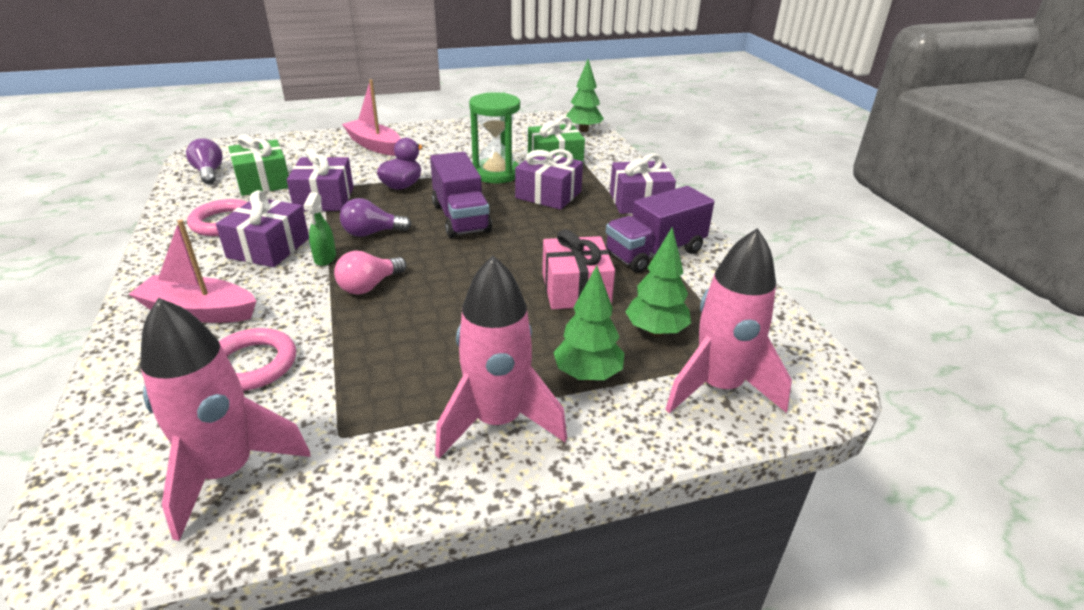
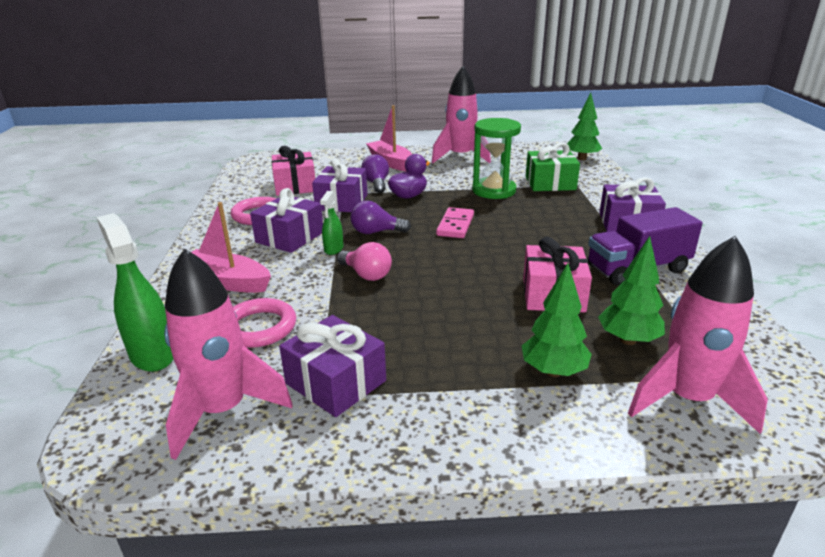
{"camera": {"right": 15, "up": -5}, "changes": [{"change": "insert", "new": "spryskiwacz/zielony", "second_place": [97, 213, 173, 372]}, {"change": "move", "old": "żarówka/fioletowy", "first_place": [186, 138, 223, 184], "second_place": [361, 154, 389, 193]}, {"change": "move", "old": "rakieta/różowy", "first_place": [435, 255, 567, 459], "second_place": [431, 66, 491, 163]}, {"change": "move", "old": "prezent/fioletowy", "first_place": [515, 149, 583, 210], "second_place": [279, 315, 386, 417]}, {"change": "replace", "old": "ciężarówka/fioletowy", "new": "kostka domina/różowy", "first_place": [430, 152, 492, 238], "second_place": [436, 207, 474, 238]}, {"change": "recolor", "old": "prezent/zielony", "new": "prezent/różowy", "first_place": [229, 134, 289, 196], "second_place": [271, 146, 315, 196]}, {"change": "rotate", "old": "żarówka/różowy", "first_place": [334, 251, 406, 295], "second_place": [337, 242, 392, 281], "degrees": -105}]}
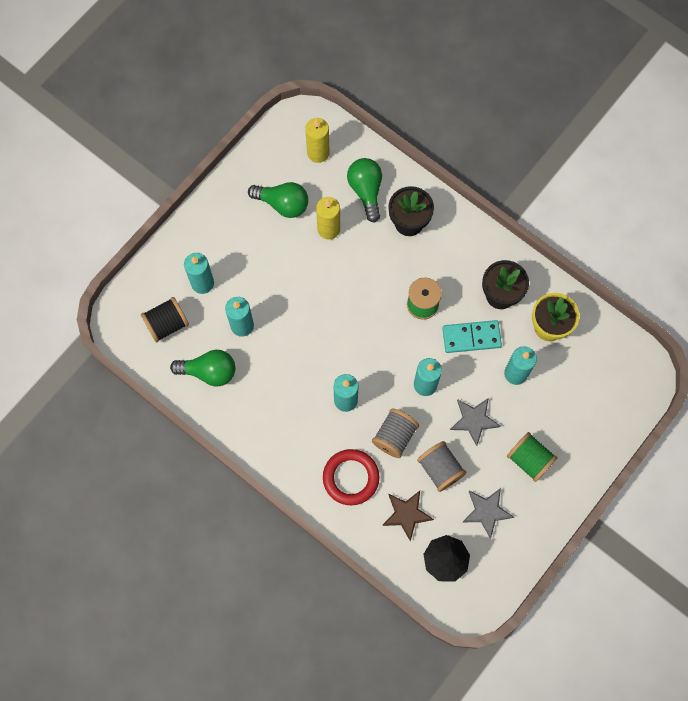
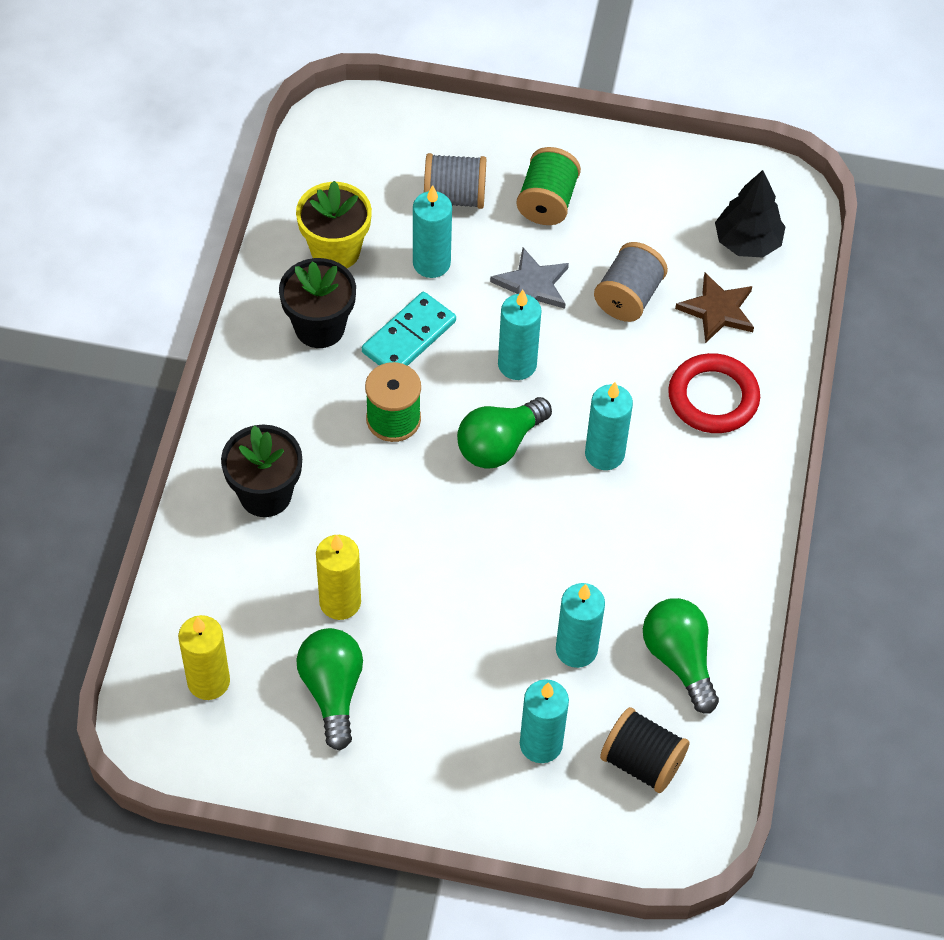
{"camera": {"right": -120, "up": -15}, "changes": [{"change": "delete", "old": "gwiazda/szary", "first_place": [463, 488, 514, 539]}, {"change": "move", "old": "żarówka/zielony", "first_place": [347, 158, 382, 223], "second_place": [457, 397, 552, 469]}, {"change": "move", "old": "szpulka/szary", "first_place": [372, 408, 419, 458], "second_place": [424, 153, 486, 209]}, {"change": "rotate", "old": "kostka domina/turkusowy", "first_place": [442, 320, 502, 353], "second_place": [362, 292, 456, 366], "degrees": 75}]}
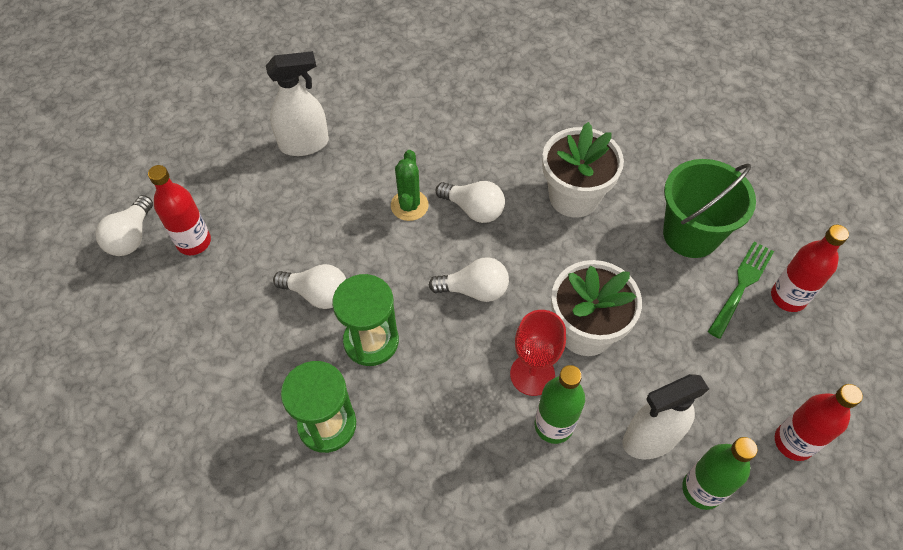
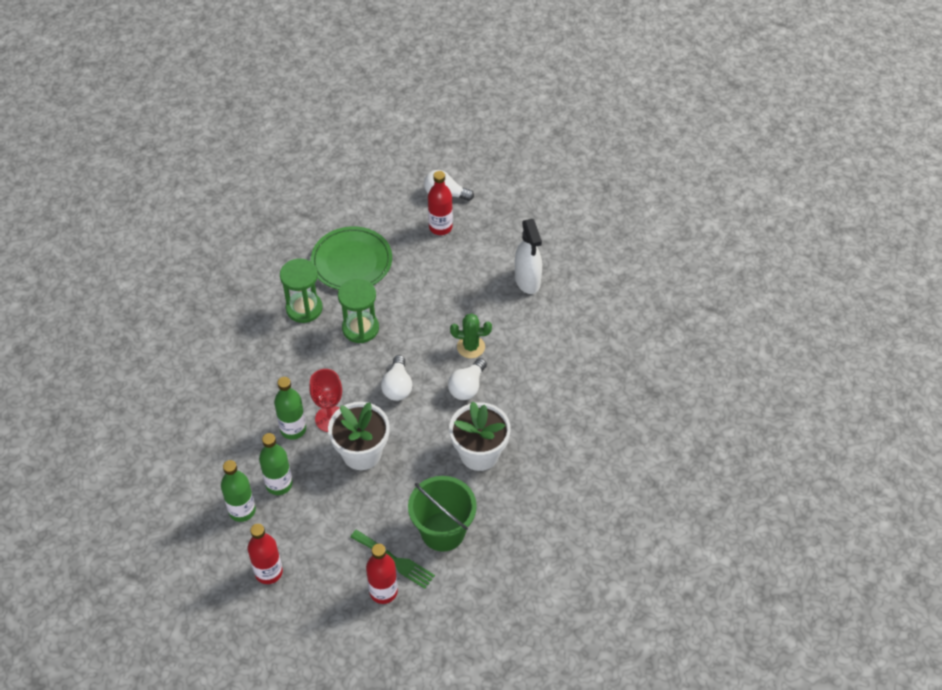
{"camera": {"right": 90, "up": -5}, "changes": [{"change": "delete", "old": "żarówka/biały", "first_place": [273, 264, 346, 309]}, {"change": "insert", "new": "talerz/zielony", "second_place": [311, 226, 392, 290]}, {"change": "replace", "old": "spryskiwacz/biały", "new": "butelka/zielony", "first_place": [623, 374, 709, 459], "second_place": [259, 433, 293, 495]}]}
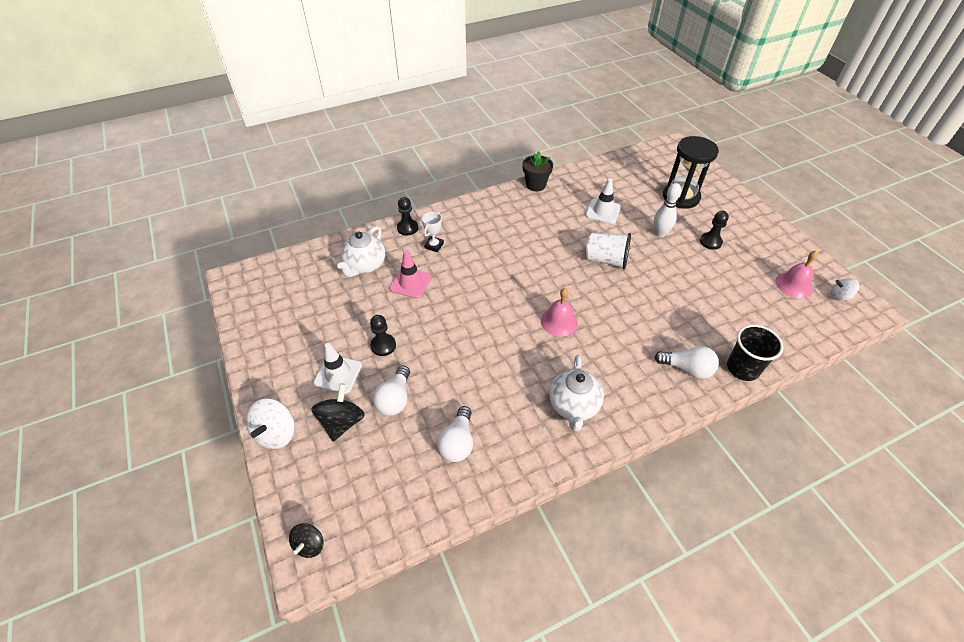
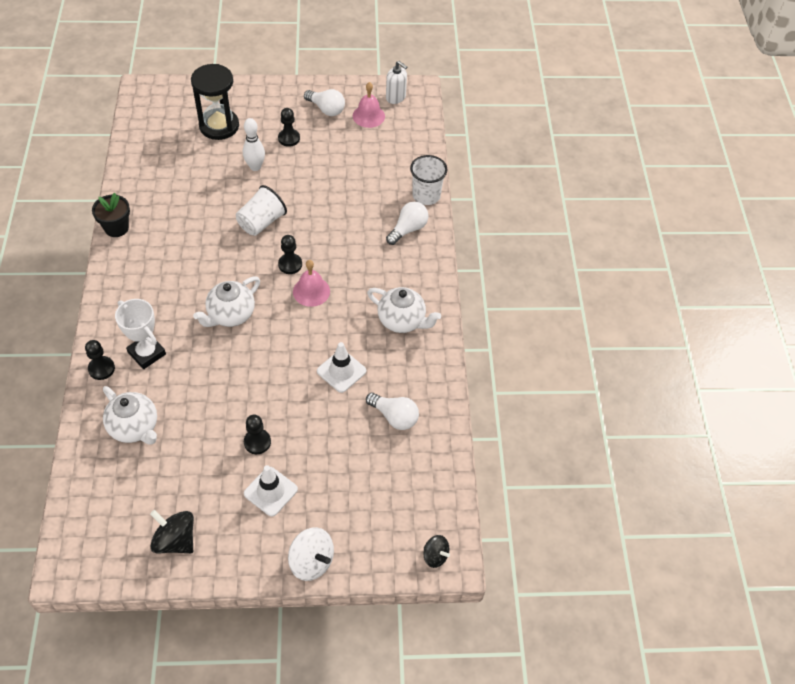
{"camera": {"right": -70, "up": 5}, "changes": [{"change": "delete", "old": "pachołek/różowy", "first_place": [390, 250, 432, 299]}, {"change": "insert", "new": "imbryk/biały", "second_place": [193, 277, 260, 327]}, {"change": "insert", "new": "pionek/czarny", "second_place": [278, 235, 302, 274]}, {"change": "move", "old": "bączek/czarny", "first_place": [311, 384, 365, 442], "second_place": [150, 510, 194, 553]}, {"change": "move", "old": "żarówka/biały", "first_place": [373, 365, 410, 416], "second_place": [304, 89, 345, 116]}, {"change": "move", "old": "pachołek/biały", "first_place": [586, 178, 621, 224], "second_place": [317, 342, 366, 393]}, {"change": "replace", "old": "bączek/biały", "new": "dozownik mydła/biały", "first_place": [830, 278, 859, 301], "second_place": [386, 61, 407, 104]}, {"change": "recolor", "old": "szklanka/czarny", "new": "szklanka/biały", "first_place": [727, 325, 783, 381], "second_place": [410, 155, 448, 205]}, {"change": "resize", "old": "puchar/biały", "first_place": [422, 212, 444, 252], "second_place": [115, 299, 166, 369], "factor": 1.6}]}
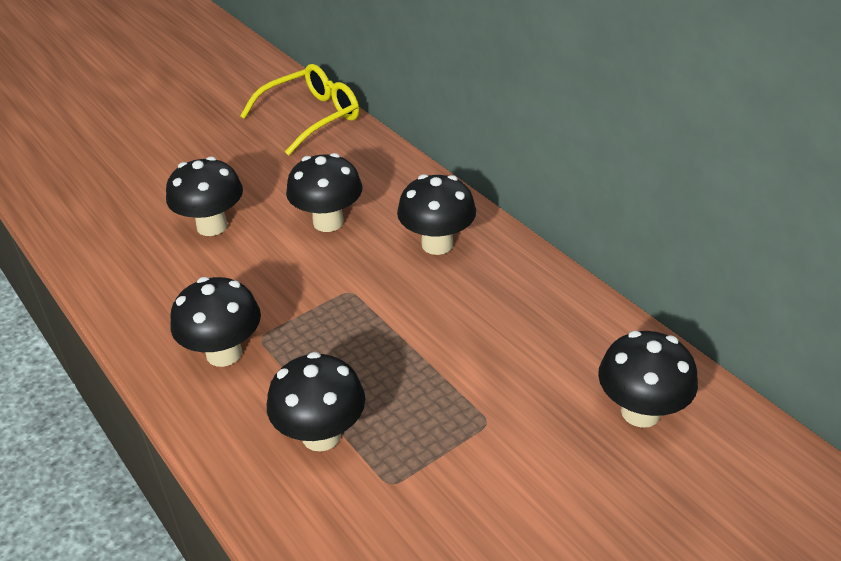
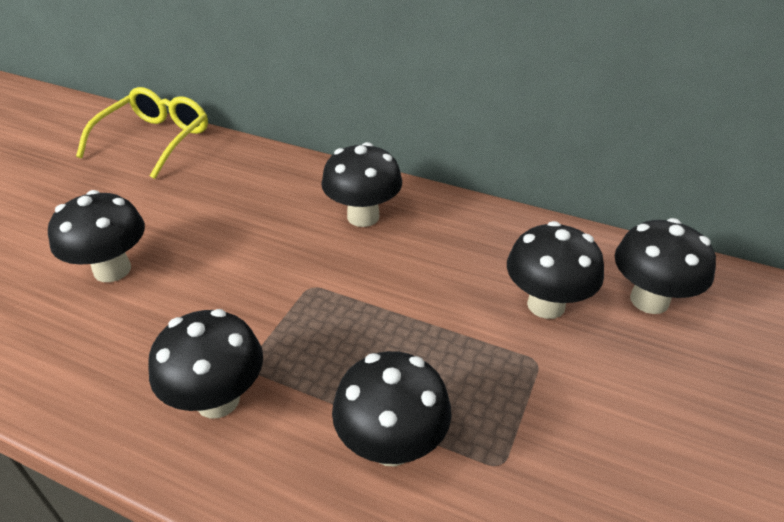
{"camera": {"right": -30, "up": 0}, "changes": [{"change": "move", "old": "grzyb/czarny", "first_place": [286, 153, 362, 232], "second_place": [507, 221, 604, 319]}]}
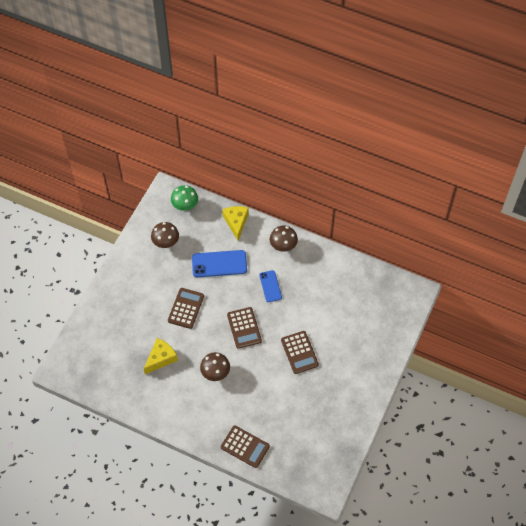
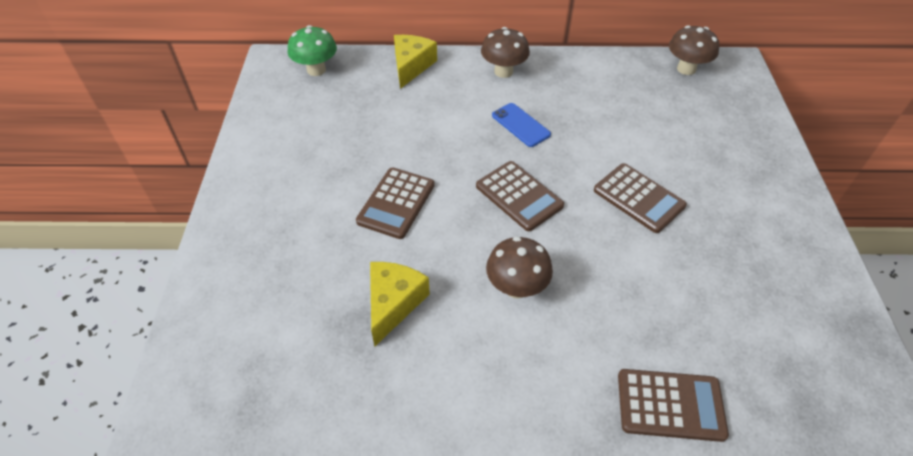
{"camera": {"right": -25, "up": -10}, "changes": [{"change": "delete", "old": "telefon/niebieski", "first_place": [192, 250, 247, 277]}, {"change": "move", "old": "grzyb/brązowy", "first_place": [151, 222, 179, 248], "second_place": [669, 25, 719, 75]}, {"change": "rotate", "old": "kalkulator/brązowy", "first_place": [168, 288, 204, 329], "second_place": [356, 167, 435, 239], "degrees": -150}, {"change": "rotate", "old": "ser/żółty", "first_place": [222, 206, 249, 241], "second_place": [394, 35, 437, 89], "degrees": 45}]}
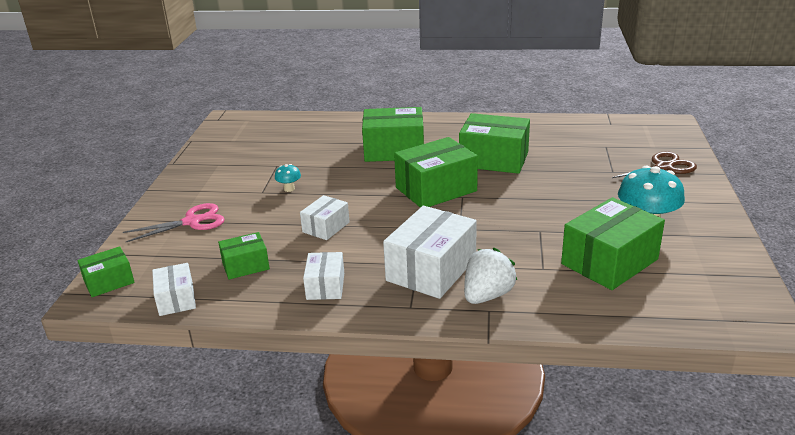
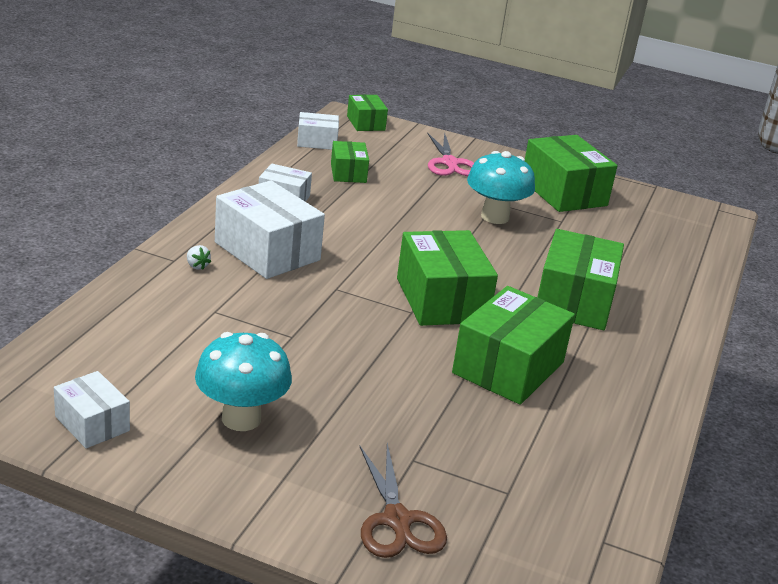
{"camera": {"right": 100, "up": 0}, "changes": [{"change": "move", "old": "pudełko/biały", "first_place": [300, 195, 350, 240], "second_place": [54, 371, 130, 448]}, {"change": "move", "old": "pudełko/zielony", "first_place": [561, 197, 665, 290], "second_place": [525, 135, 618, 212]}, {"change": "resize", "old": "grzyb/turkusowy", "first_place": [275, 164, 301, 192], "second_place": [467, 151, 535, 224], "factor": 2.12}, {"change": "resize", "old": "truskawka/biały", "first_place": [464, 248, 517, 304], "second_place": [187, 245, 211, 270], "factor": 0.43}]}
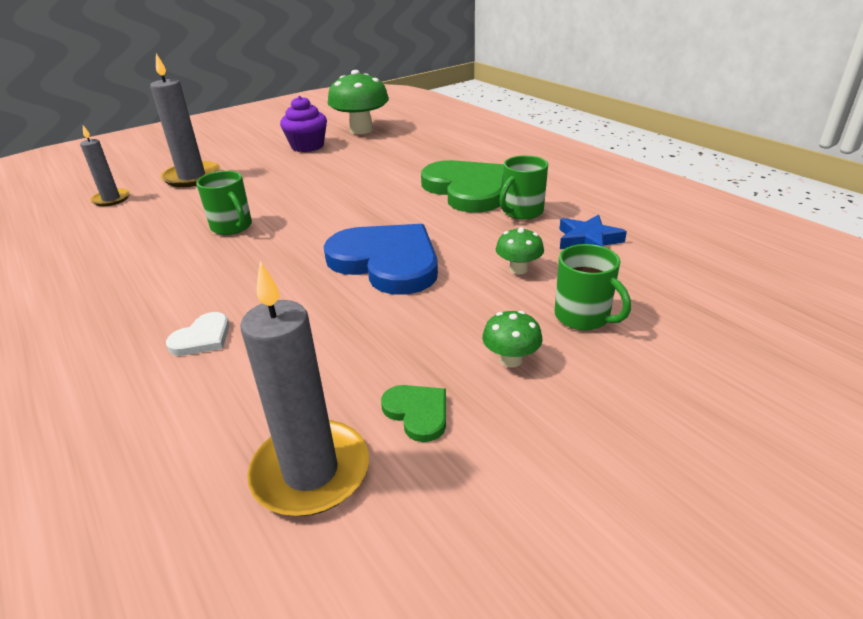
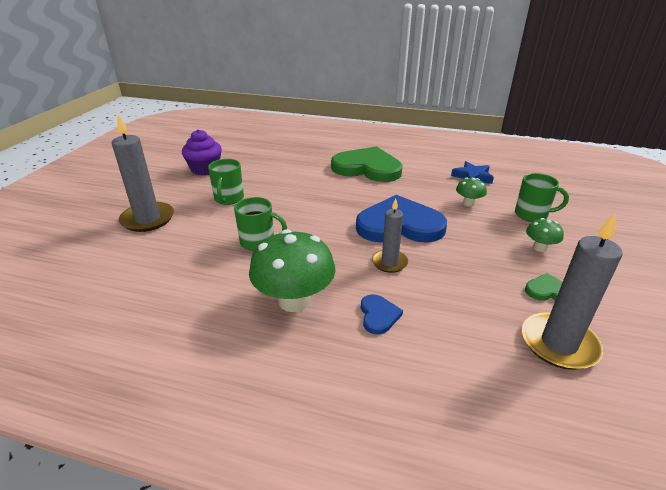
{"camera": {"right": -40, "up": 0}, "changes": [{"change": "move", "old": "świeca/szary", "first_place": [80, 125, 130, 206], "second_place": [372, 198, 408, 273]}, {"change": "move", "old": "grzyb/zielony", "first_place": [327, 70, 389, 134], "second_place": [249, 229, 335, 312]}, {"change": "move", "old": "kubek/zielony", "first_place": [499, 155, 548, 220], "second_place": [208, 159, 244, 205]}, {"change": "recolor", "old": "serce/biały", "new": "serce/niebieski", "first_place": [166, 312, 229, 356], "second_place": [361, 294, 403, 335]}]}
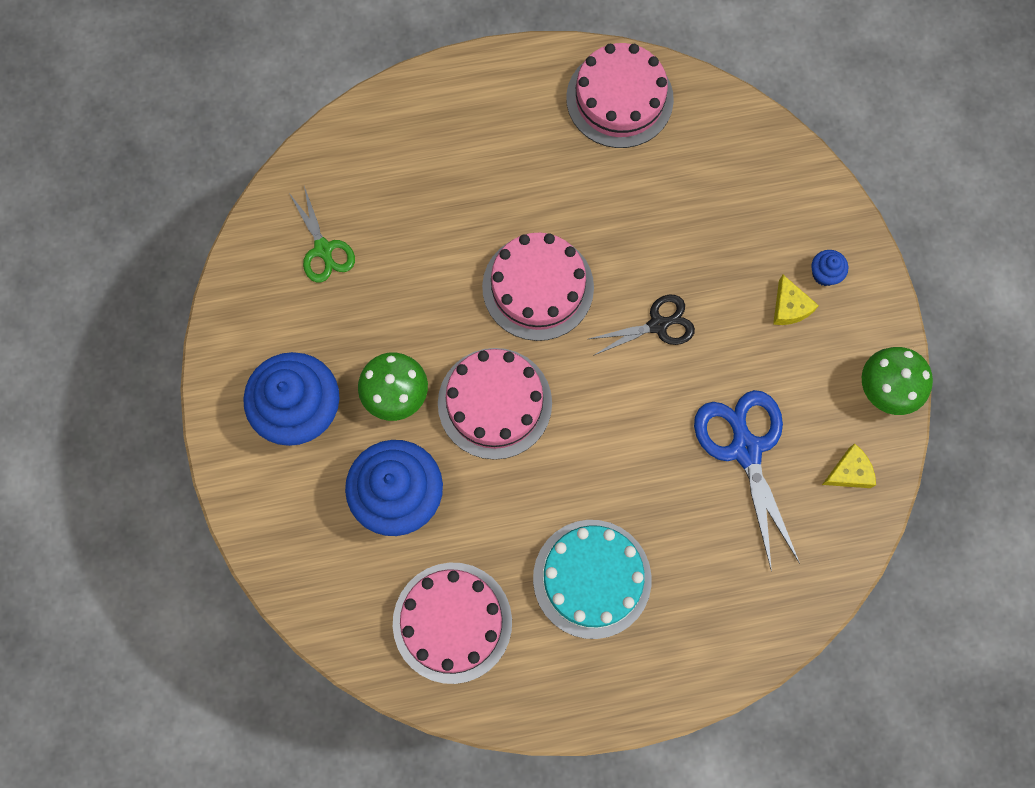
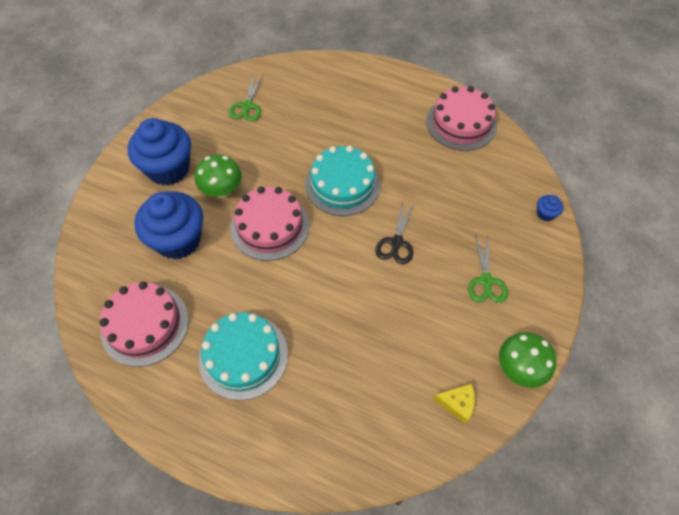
{"camera": {"right": 35, "up": -15}, "changes": [{"change": "delete", "old": "nożyczki/niebieski", "first_place": [694, 390, 800, 572]}, {"change": "move", "old": "muffinka/niebieski", "first_place": [812, 250, 848, 286], "second_place": [537, 195, 563, 221]}, {"change": "replace", "old": "ser/żółty", "new": "nożyczki/zielony", "first_place": [773, 275, 819, 325], "second_place": [468, 235, 508, 303]}, {"change": "recolor", "old": "tort/różowy", "new": "tort/turkusowy", "first_place": [482, 232, 594, 341], "second_place": [305, 146, 380, 216]}, {"change": "rotate", "old": "nożyczki/czarny", "first_place": [589, 295, 695, 356], "second_place": [375, 203, 414, 264], "degrees": 90}]}
